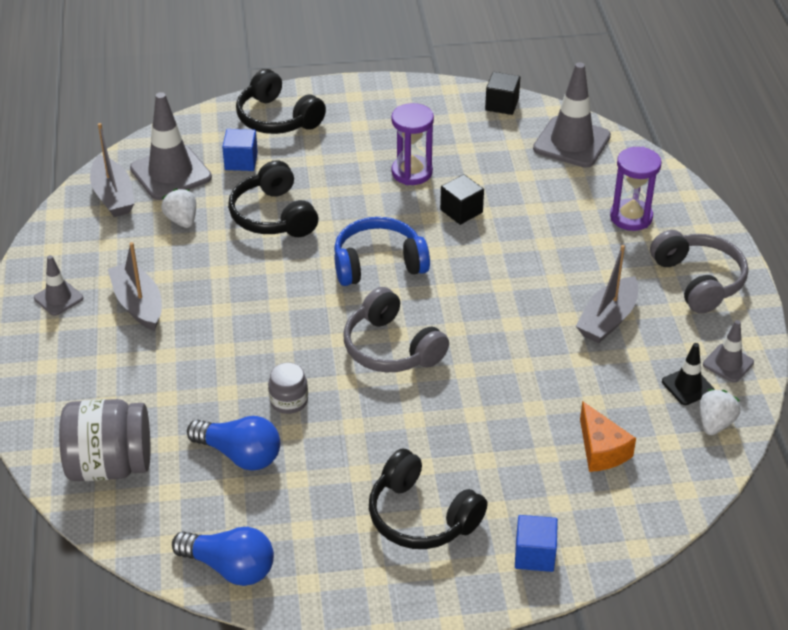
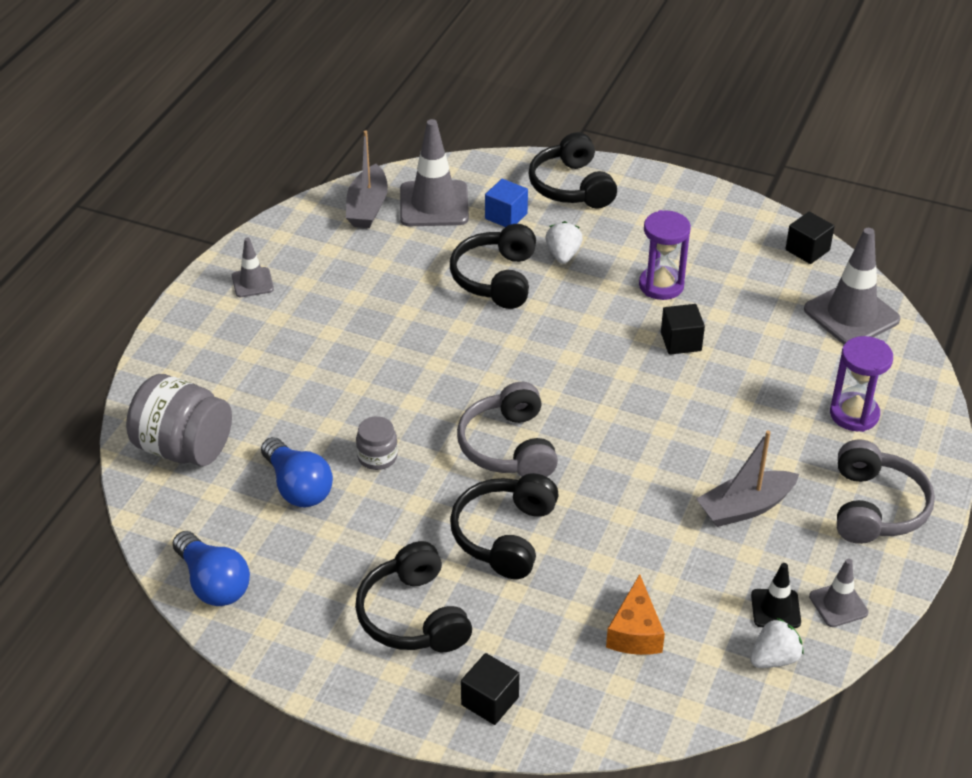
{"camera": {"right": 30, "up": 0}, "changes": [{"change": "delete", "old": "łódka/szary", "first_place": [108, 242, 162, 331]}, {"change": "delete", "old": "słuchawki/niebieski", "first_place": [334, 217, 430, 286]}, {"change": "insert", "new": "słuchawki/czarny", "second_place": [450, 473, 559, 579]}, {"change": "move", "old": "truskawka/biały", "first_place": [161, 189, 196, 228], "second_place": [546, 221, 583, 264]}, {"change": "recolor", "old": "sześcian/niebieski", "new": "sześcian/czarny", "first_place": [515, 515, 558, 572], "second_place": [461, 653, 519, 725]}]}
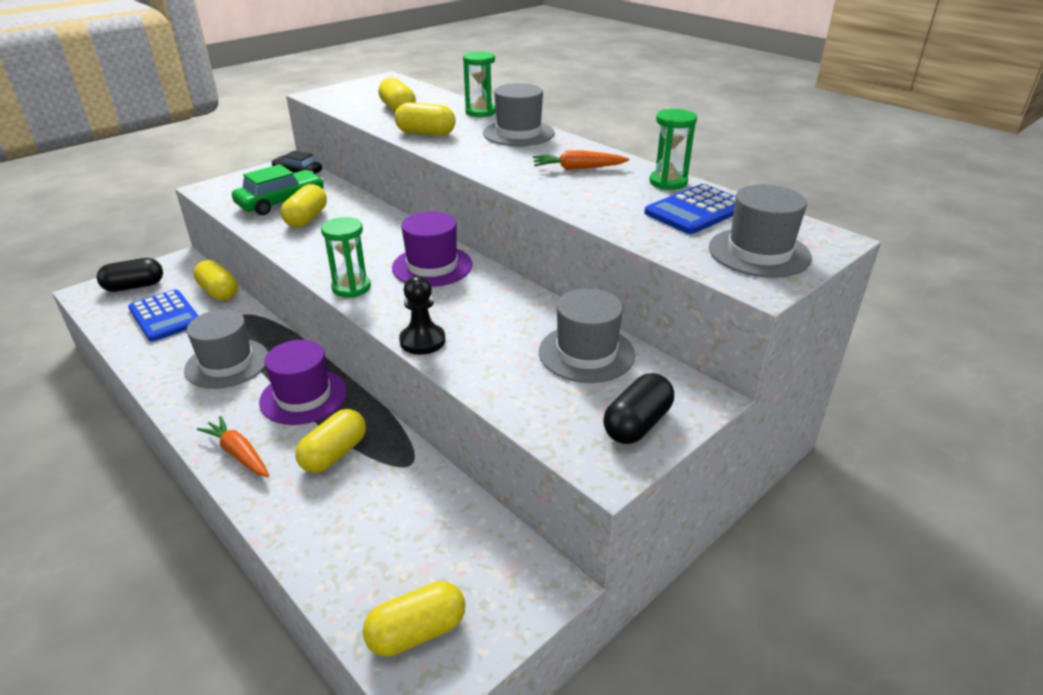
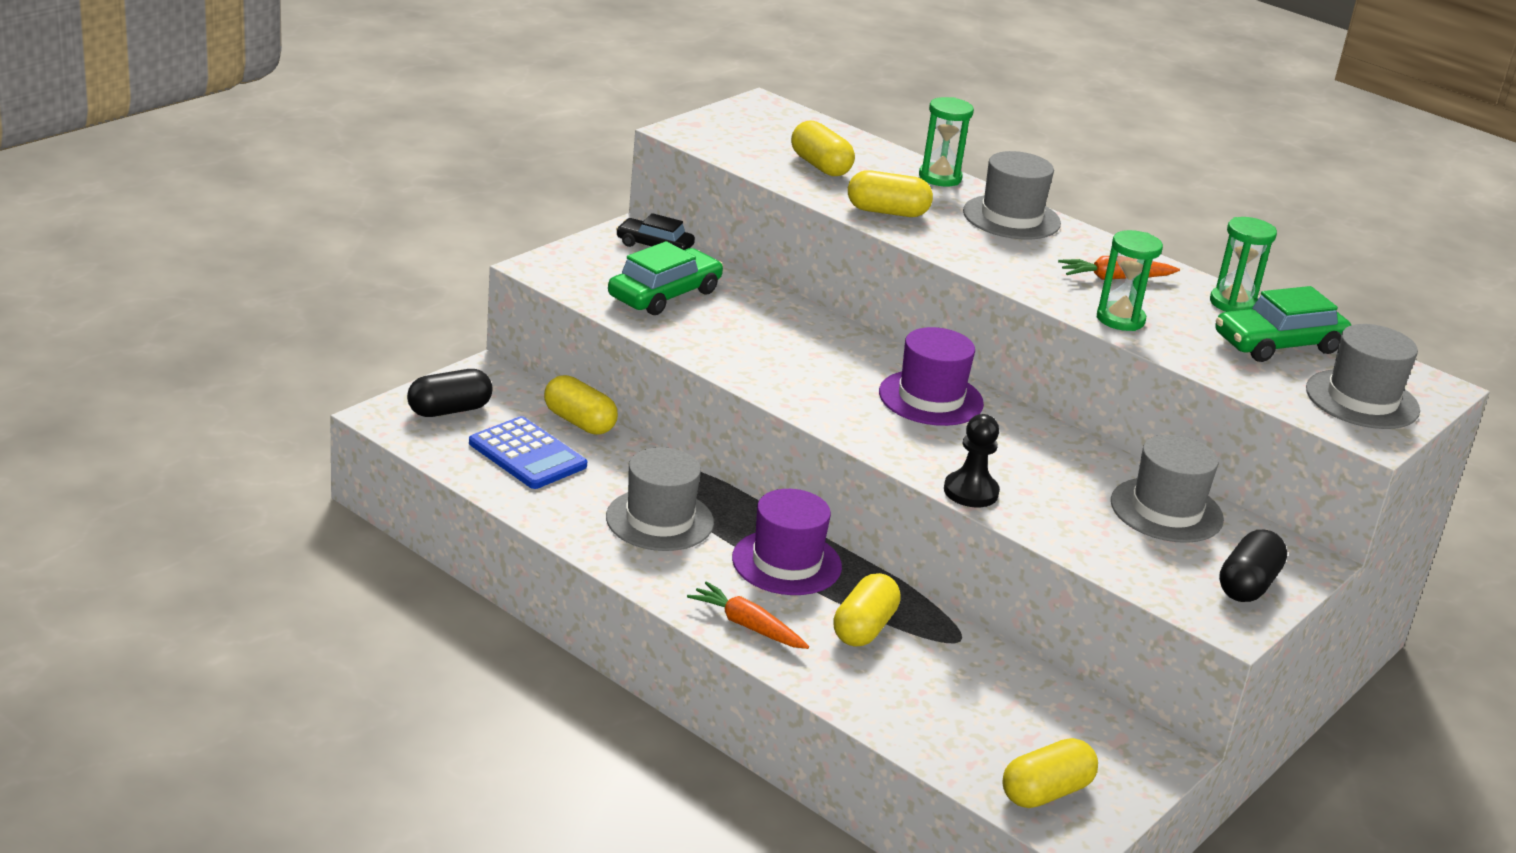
{"camera": {"right": -10, "up": -5}, "changes": [{"change": "delete", "old": "kapsułka/żółty", "first_place": [281, 184, 327, 228]}, {"change": "move", "old": "klepsydra/zielony", "first_place": [321, 217, 371, 298], "second_place": [1097, 230, 1163, 331]}, {"change": "replace", "old": "kalkulator/niebieski", "new": "samochód/zielony", "first_place": [644, 184, 736, 234], "second_place": [1215, 286, 1351, 362]}]}
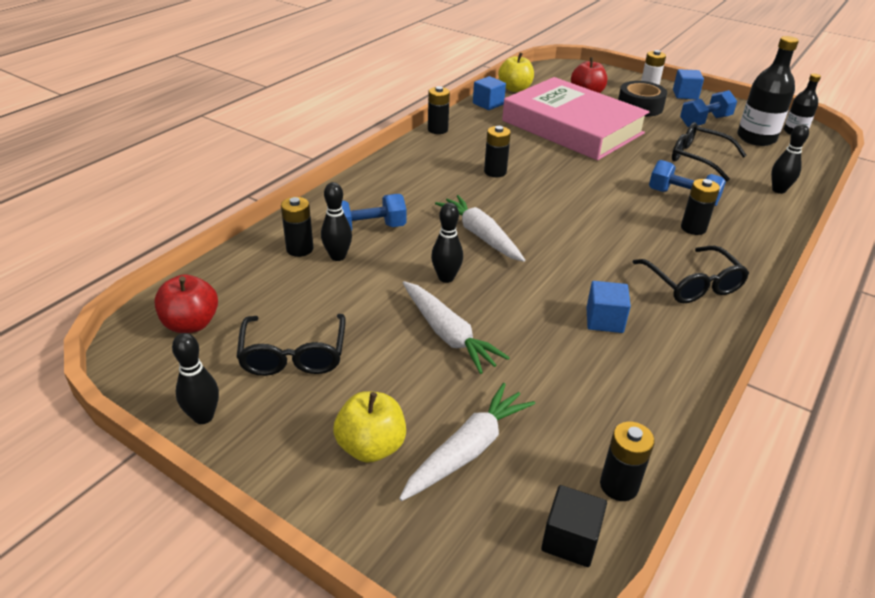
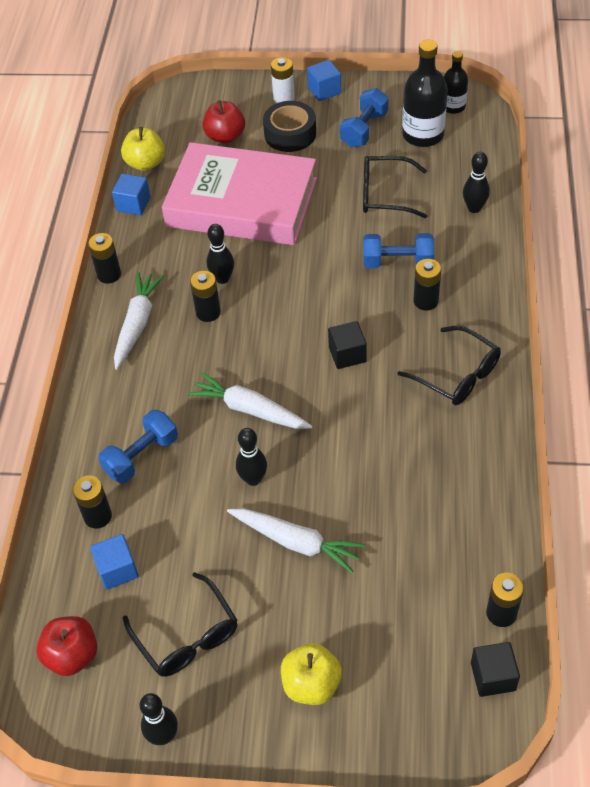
{"camera": {"right": -25, "up": 15}, "changes": [{"change": "insert", "new": "sześcian/czarny", "second_place": [328, 321, 367, 369]}, {"change": "move", "old": "kręgiel/czarny", "first_place": [321, 182, 352, 261], "second_place": [207, 224, 234, 284]}, {"change": "move", "old": "marchewka/biały", "first_place": [399, 383, 535, 501], "second_place": [114, 272, 165, 370]}, {"change": "move", "old": "sześcian/niebieski", "first_place": [586, 281, 631, 333], "second_place": [90, 534, 139, 590]}]}
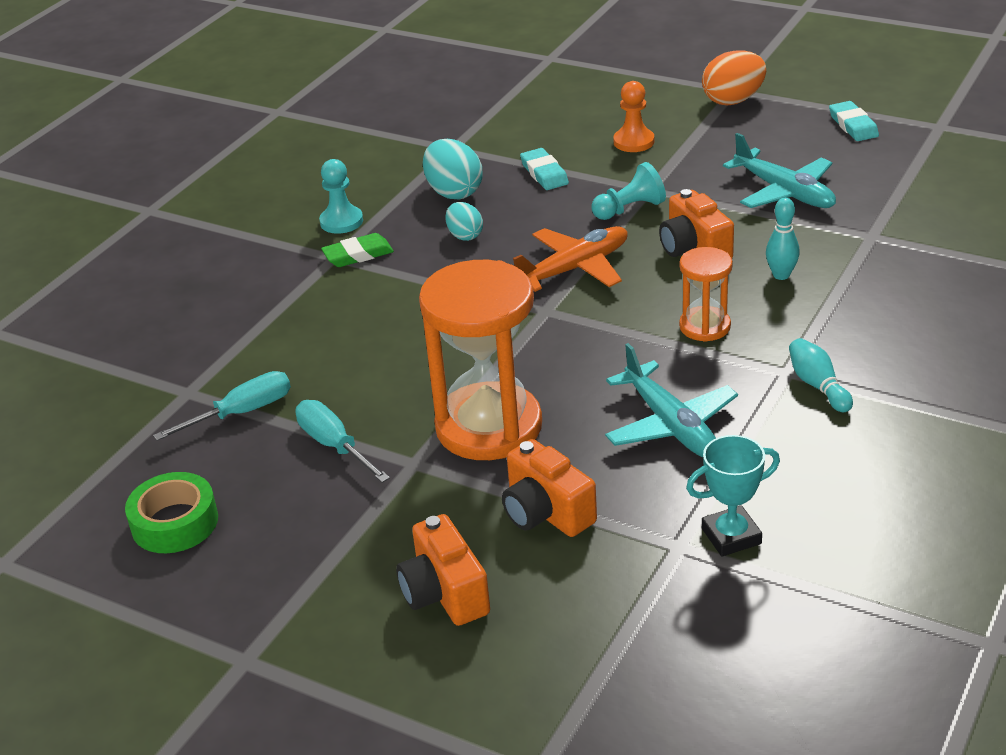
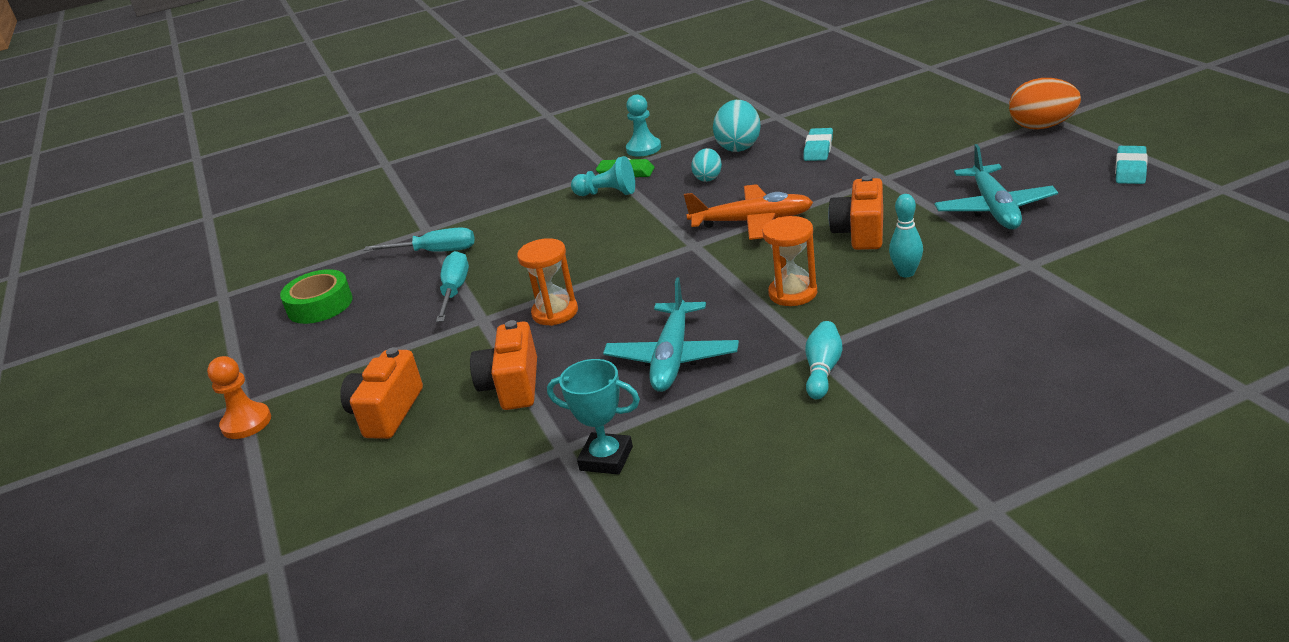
{"camera": {"right": 40, "up": -5}, "changes": [{"change": "move", "old": "pionek/turkusowy", "first_place": [592, 162, 666, 220], "second_place": [571, 156, 635, 196]}, {"change": "move", "old": "pionek/pomarańczowy", "first_place": [613, 81, 654, 152], "second_place": [207, 356, 271, 439]}, {"change": "resize", "old": "klepsydra/pomarańczowy", "first_place": [419, 260, 542, 460], "second_place": [517, 238, 578, 326], "factor": 0.51}]}
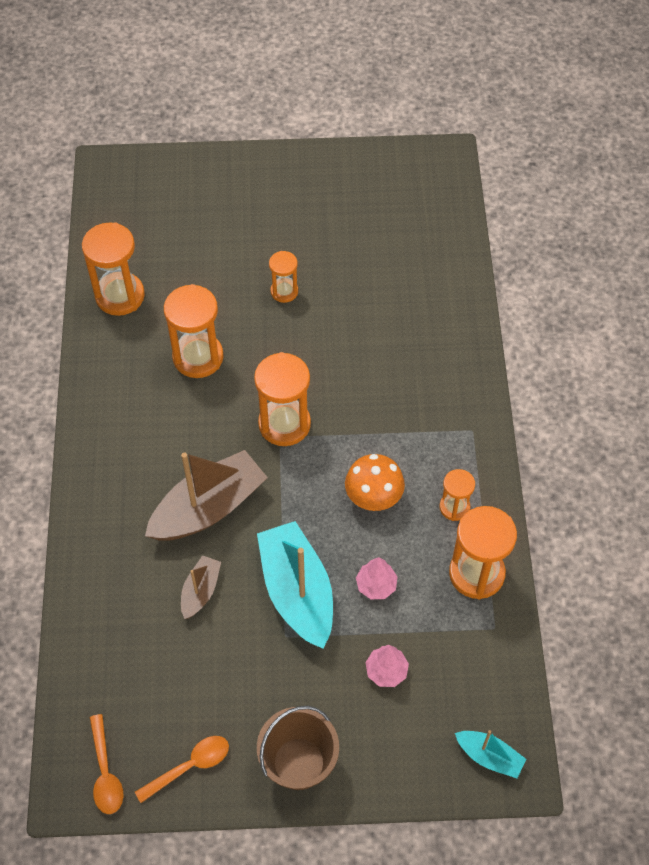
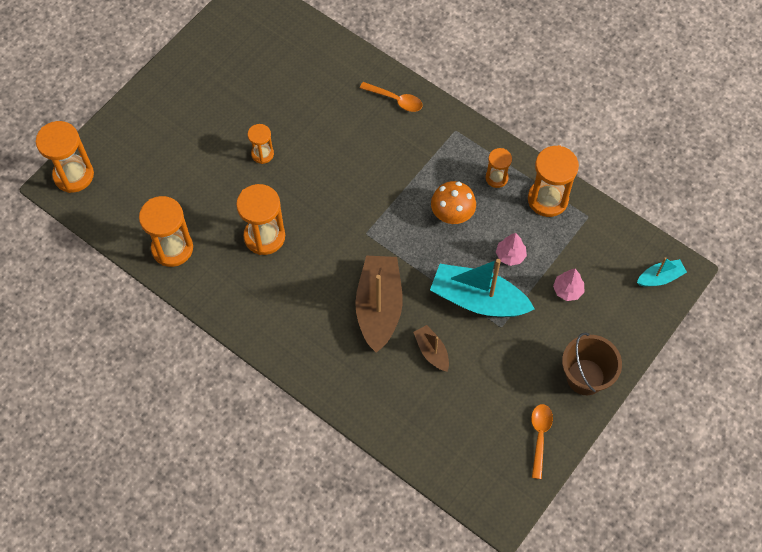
{"camera": {"right": -50, "up": 5}, "changes": [{"change": "move", "old": "łyżka/pomarańczowy", "first_place": [90, 714, 124, 814], "second_place": [360, 82, 423, 112]}, {"change": "move", "old": "klepsydra/pomarańczowy", "first_place": [254, 352, 311, 446], "second_place": [36, 121, 94, 193]}]}
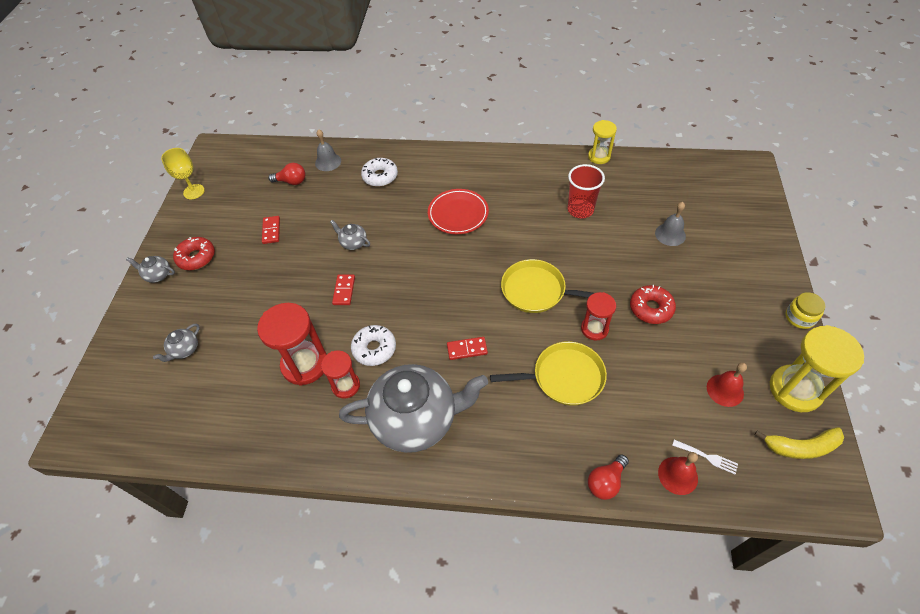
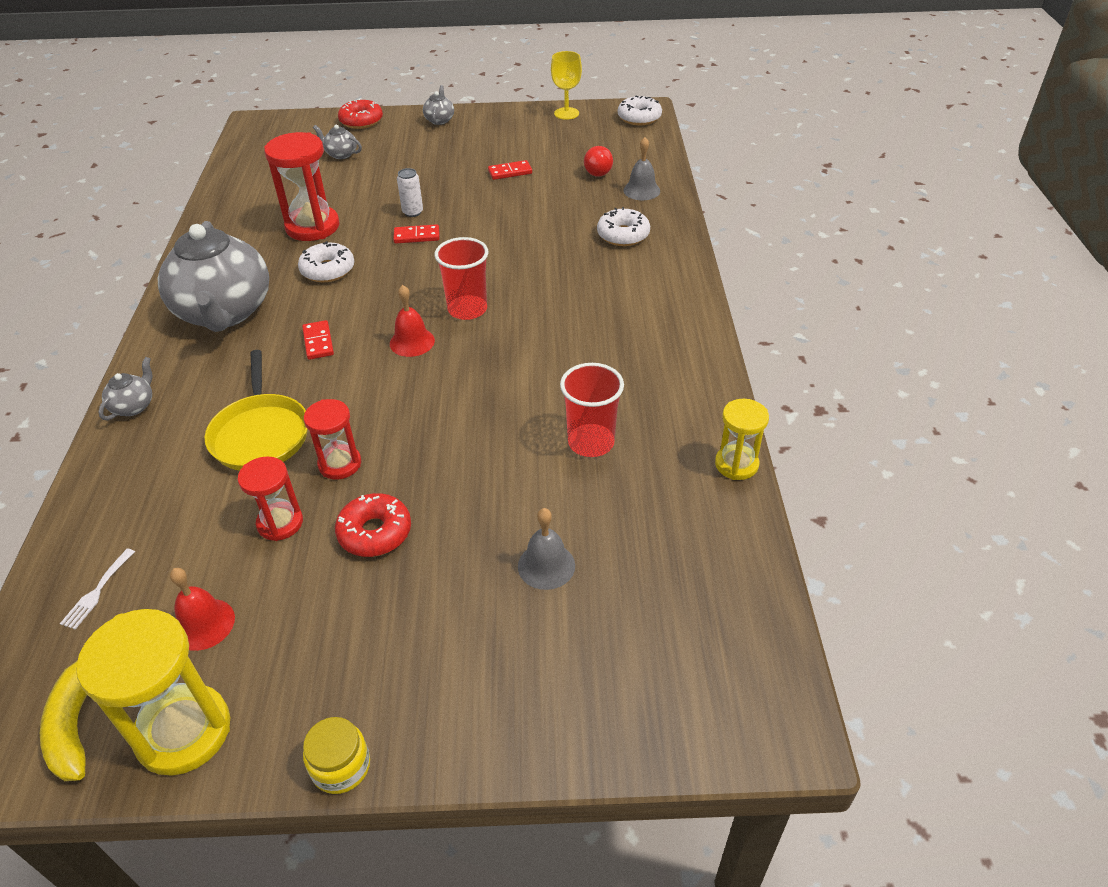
{"camera": {"right": 80, "up": -10}, "changes": [{"change": "delete", "old": "talerz/czerwony", "first_place": [428, 189, 489, 234]}, {"change": "delete", "old": "patelnia/żółty", "first_place": [501, 259, 594, 313]}, {"change": "delete", "old": "żarówka/czerwony", "first_place": [588, 455, 629, 500]}, {"change": "insert", "new": "puszka/biały", "second_place": [397, 168, 423, 217]}, {"change": "insert", "new": "szklanka/czerwony", "second_place": [435, 237, 488, 320]}, {"change": "insert", "new": "donut/biały", "second_place": [618, 95, 662, 125]}, {"change": "move", "old": "donut/czerwony", "first_place": [173, 237, 215, 270], "second_place": [338, 98, 383, 129]}, {"change": "move", "old": "klepsydra/czerwony", "first_place": [321, 351, 360, 398], "second_place": [238, 456, 303, 541]}, {"change": "move", "old": "imbryk/szary", "first_place": [330, 220, 370, 250], "second_place": [98, 357, 153, 420]}, {"change": "move", "old": "dzwonek/czerwony", "first_place": [658, 452, 698, 495], "second_place": [390, 285, 435, 357]}]}
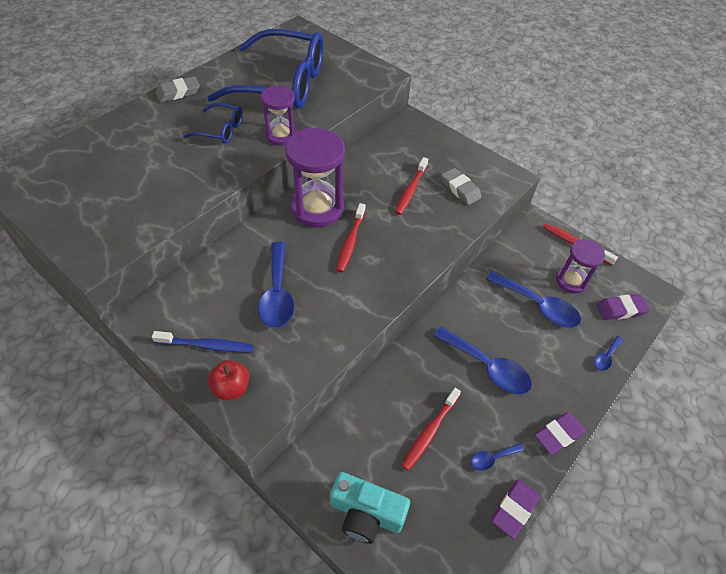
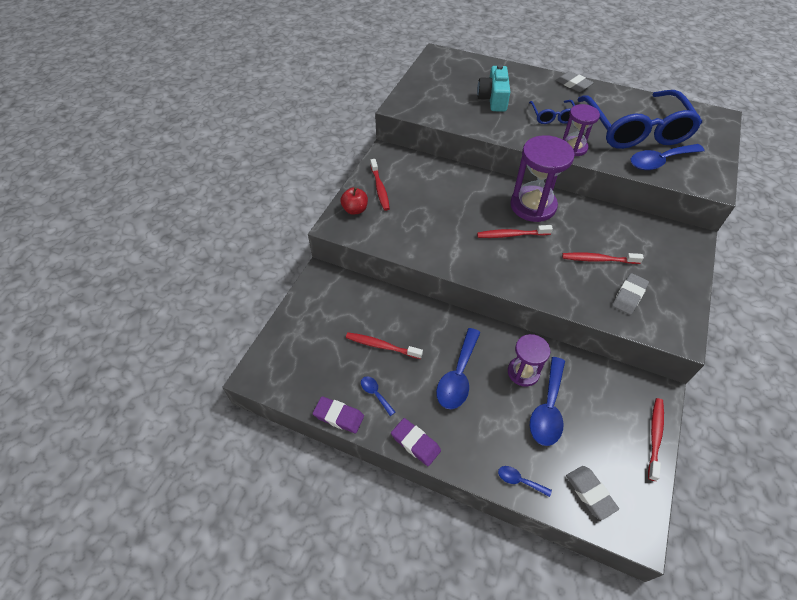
{"camera": {"right": 75, "up": 0}, "changes": [{"change": "move", "old": "łyżka/niebieski", "first_place": [258, 242, 294, 328], "second_place": [631, 144, 705, 170]}, {"change": "move", "old": "aparat fotograficzny/turkusowy", "first_place": [330, 472, 410, 544], "second_place": [477, 64, 510, 112]}, {"change": "move", "old": "klepsydra/fioletowy", "first_place": [556, 239, 605, 294], "second_place": [508, 334, 550, 387]}, {"change": "recolor", "old": "szczoteczka do zębów/niebieski", "new": "szczoteczka do zębów/czerwony", "first_place": [152, 331, 254, 353], "second_place": [370, 159, 390, 211]}, {"change": "recolor", "old": "gumka do mazania/fioletowy", "new": "gumka do mazania/szary", "first_place": [597, 294, 650, 320], "second_place": [566, 466, 619, 520]}]}
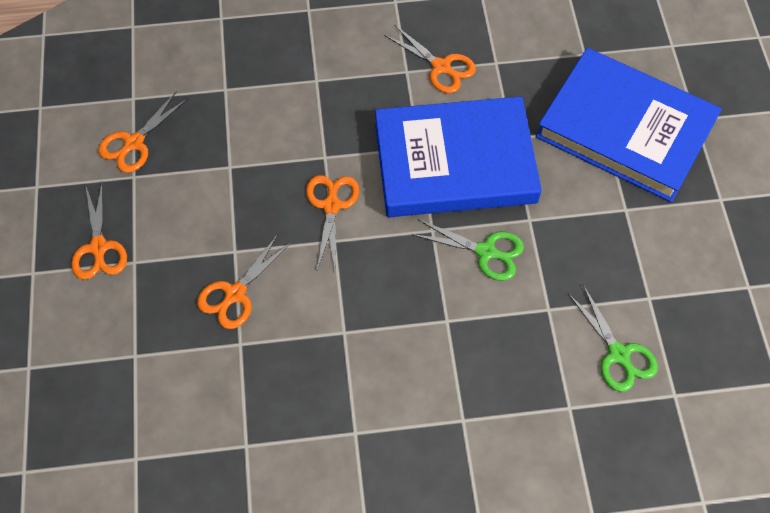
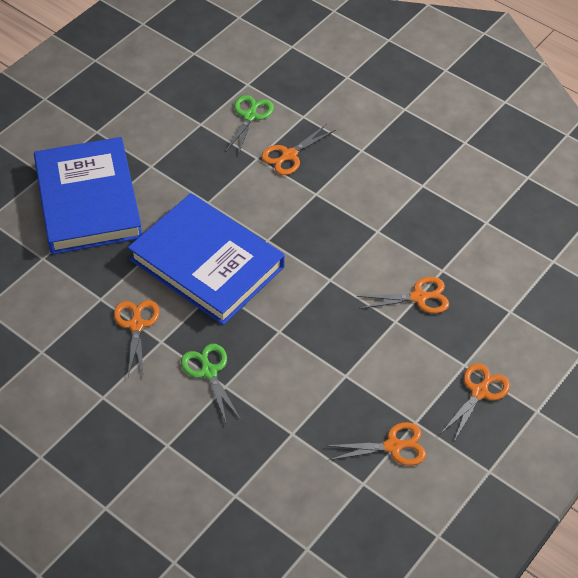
{"camera": {"right": -135, "up": -10}, "changes": [{"change": "move", "old": "nożyczki/pomarańczowy", "first_place": [306, 175, 359, 270], "second_place": [261, 124, 336, 175]}, {"change": "move", "old": "nożyczki/zielony", "first_place": [412, 220, 524, 281], "second_place": [181, 344, 241, 425]}]}
